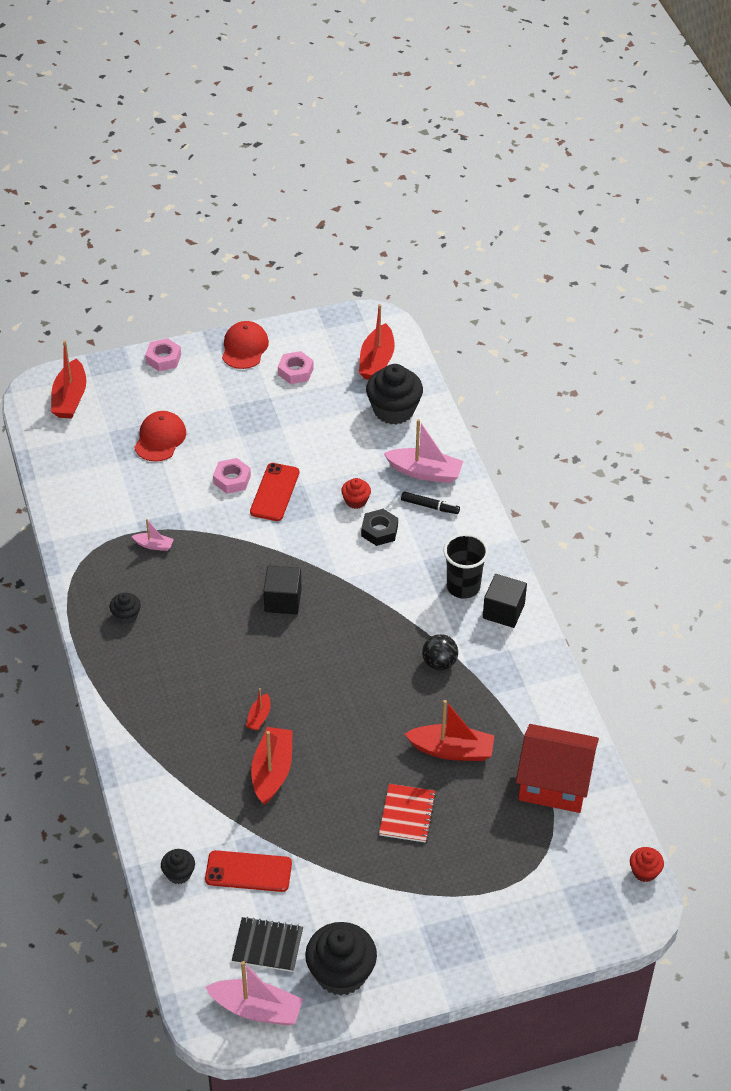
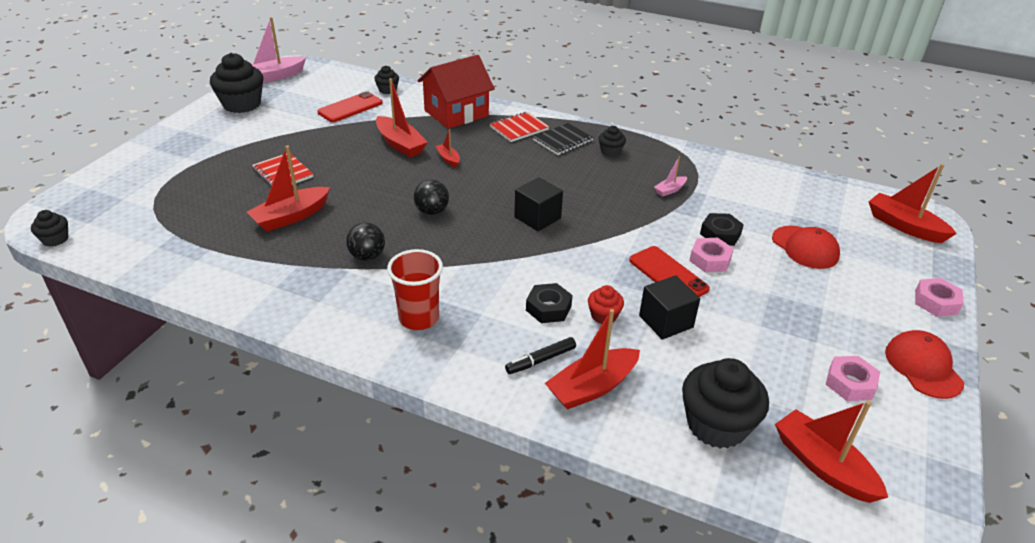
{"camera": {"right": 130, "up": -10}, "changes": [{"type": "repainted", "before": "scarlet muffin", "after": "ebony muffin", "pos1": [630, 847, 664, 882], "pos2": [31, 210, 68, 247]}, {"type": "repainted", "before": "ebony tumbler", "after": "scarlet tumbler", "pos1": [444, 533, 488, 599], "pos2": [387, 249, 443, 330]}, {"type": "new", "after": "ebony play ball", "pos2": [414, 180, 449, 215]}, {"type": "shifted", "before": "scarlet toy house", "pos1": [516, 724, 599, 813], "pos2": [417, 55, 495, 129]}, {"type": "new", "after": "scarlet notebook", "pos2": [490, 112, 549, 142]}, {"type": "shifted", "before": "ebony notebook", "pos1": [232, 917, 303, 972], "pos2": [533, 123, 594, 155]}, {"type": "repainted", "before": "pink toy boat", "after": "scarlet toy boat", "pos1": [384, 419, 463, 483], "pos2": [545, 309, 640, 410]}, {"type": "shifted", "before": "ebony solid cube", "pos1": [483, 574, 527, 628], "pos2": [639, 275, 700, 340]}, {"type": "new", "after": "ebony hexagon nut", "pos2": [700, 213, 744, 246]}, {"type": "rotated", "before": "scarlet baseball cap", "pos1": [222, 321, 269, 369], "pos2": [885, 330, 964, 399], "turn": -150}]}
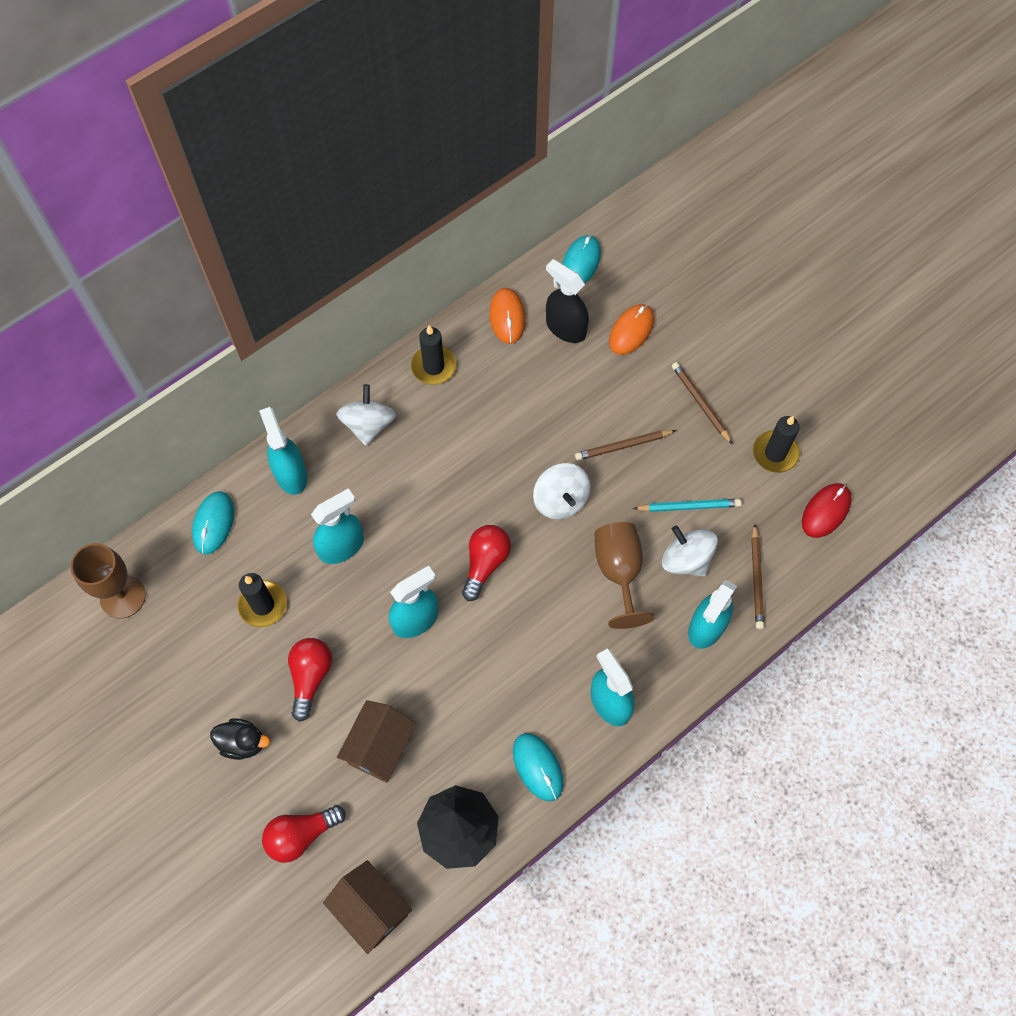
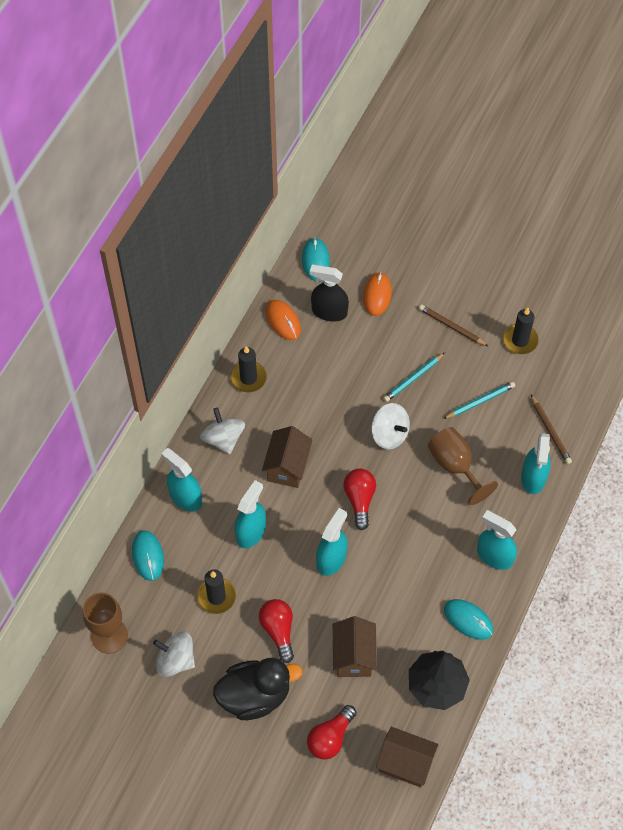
{"camera": {"right": -25, "up": -5}, "changes": [{"type": "shifted", "before": "snow-white spinning top", "pos1": [662, 525, 718, 577], "pos2": [153, 632, 195, 677]}, {"type": "scaled", "before": "ebony duck", "pos1": [210, 718, 270, 760], "pos2": [213, 658, 303, 720], "scale": 1.85}, {"type": "new", "after": "brown toy house", "pos2": [262, 426, 312, 488]}, {"type": "repainted", "before": "brown pencil", "after": "aqua pencil", "pos1": [575, 430, 677, 461], "pos2": [383, 353, 445, 402]}, {"type": "gone", "before": "scarlet mouse", "pos1": [802, 483, 852, 538]}]}
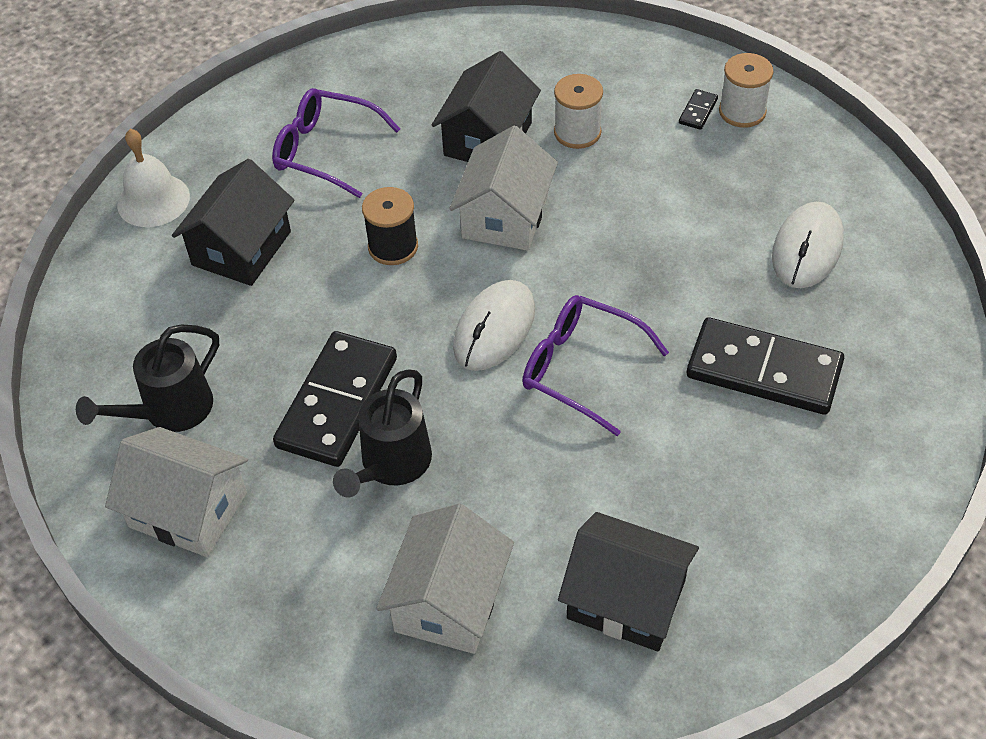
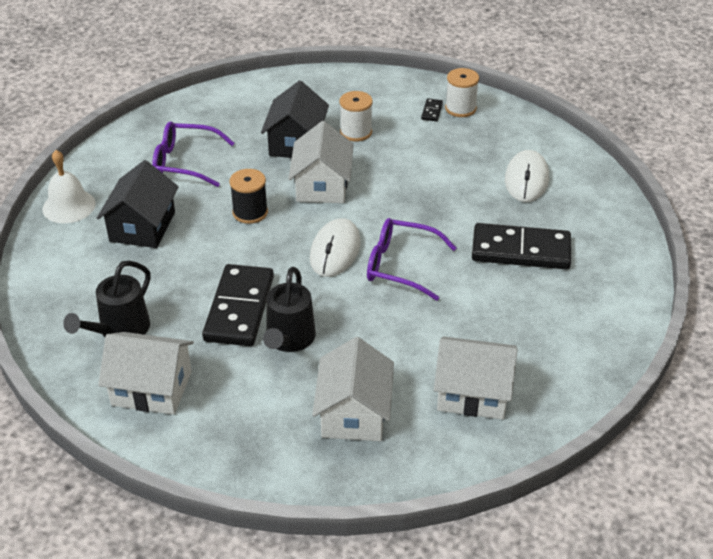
{"camera": {"right": -15, "up": -10}, "changes": [{"type": "repainted", "before": "ebony toy house", "after": "snow-white toy house", "pos1": [558, 512, 699, 651], "pos2": [434, 336, 517, 419]}]}
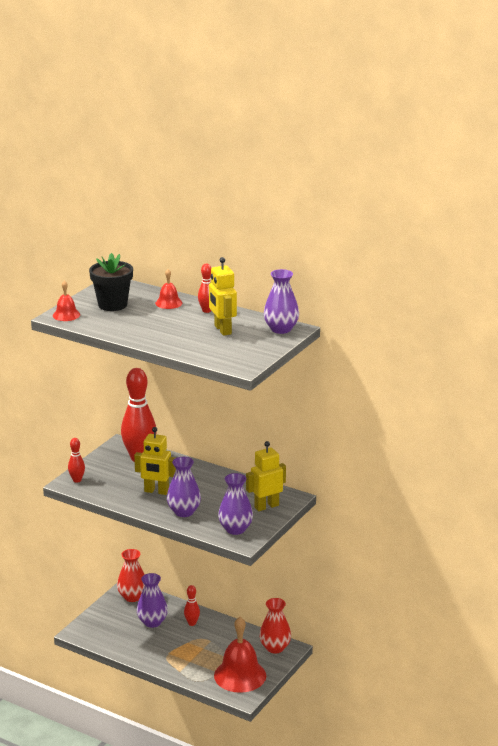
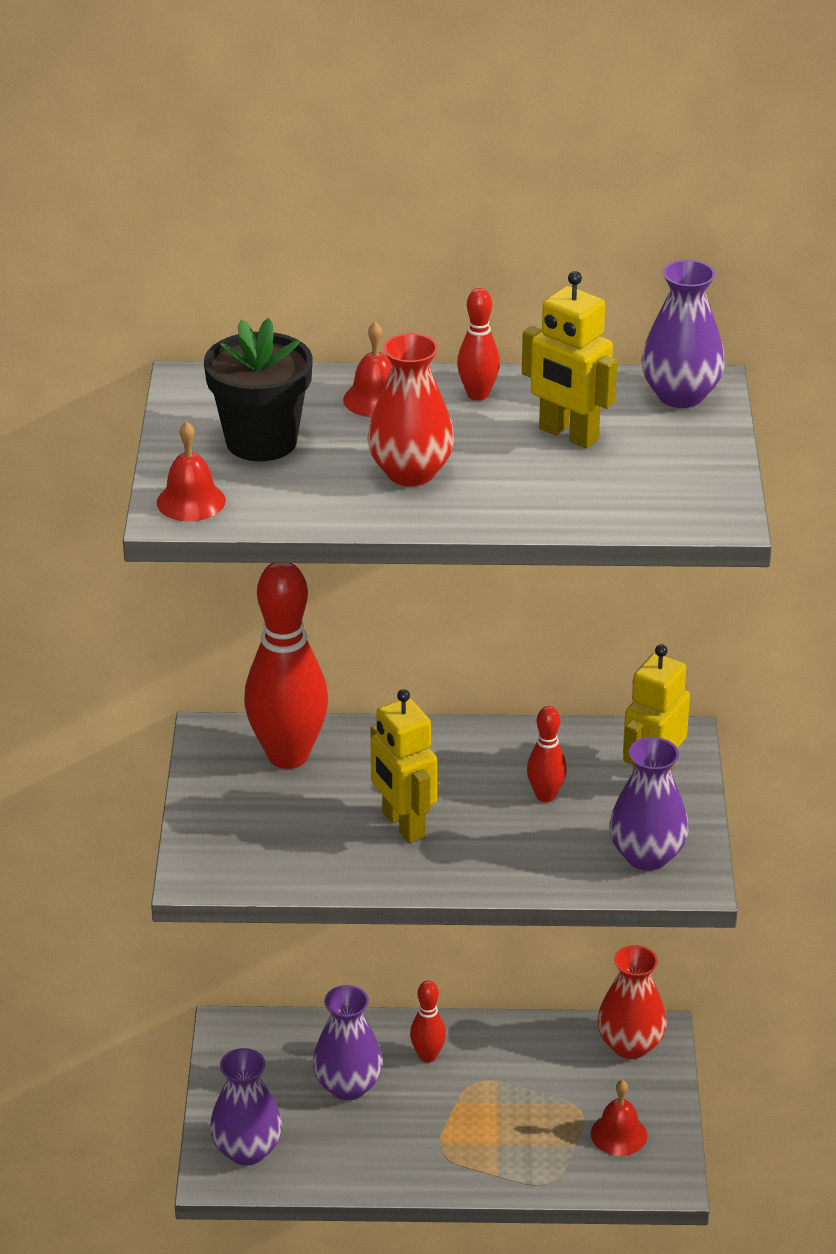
{"camera": {"right": -30, "up": 10}, "changes": [{"type": "shifted", "before": "violet tall vase", "pos1": [167, 457, 201, 517], "pos2": [210, 1048, 282, 1166]}, {"type": "shifted", "before": "scarlet tall vase", "pos1": [117, 549, 145, 602], "pos2": [368, 333, 454, 486]}, {"type": "rotated", "before": "yellow robot figure", "pos1": [134, 427, 176, 495], "pos2": [370, 689, 437, 843], "turn": 75}, {"type": "shifted", "before": "scarlet skittle", "pos1": [68, 438, 85, 483], "pos2": [527, 706, 567, 802]}, {"type": "scaled", "before": "scarlet hand bell", "pos1": [214, 617, 266, 693], "pos2": [591, 1080, 647, 1156], "scale": 0.49}]}
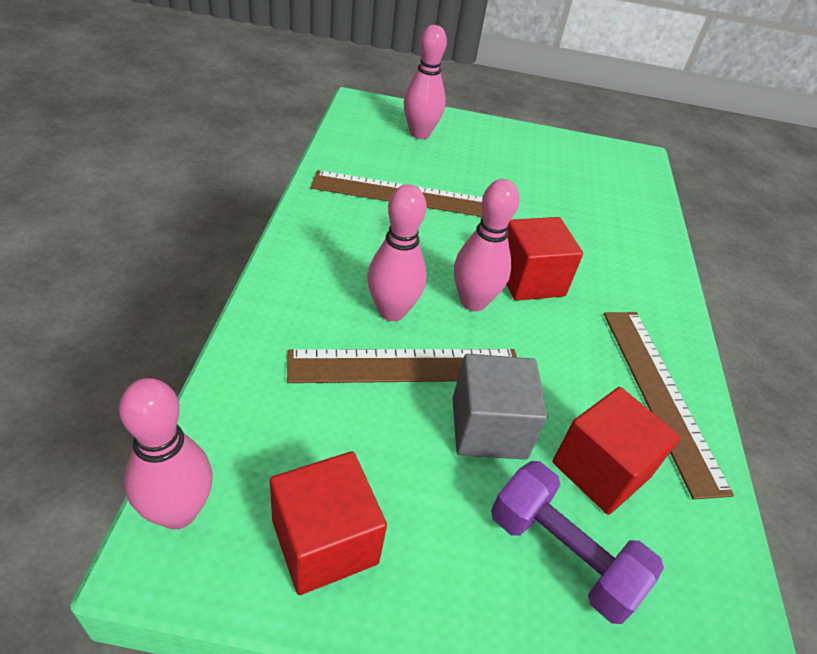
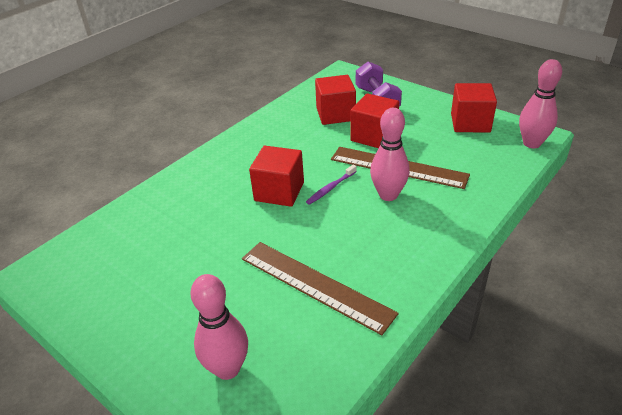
{"camera": {"right": -140, "up": -5}, "changes": [{"type": "swapped", "before": "pink skittle", "after": "violet toothbrush", "pos1": [454, 179, 520, 311], "pos2": [306, 165, 357, 205]}, {"type": "repainted", "before": "ash-grey solid cube", "after": "scarlet solid cube", "pos1": [453, 354, 547, 460], "pos2": [350, 93, 399, 148]}, {"type": "gone", "before": "brown straightedge", "pos1": [604, 312, 734, 500]}]}
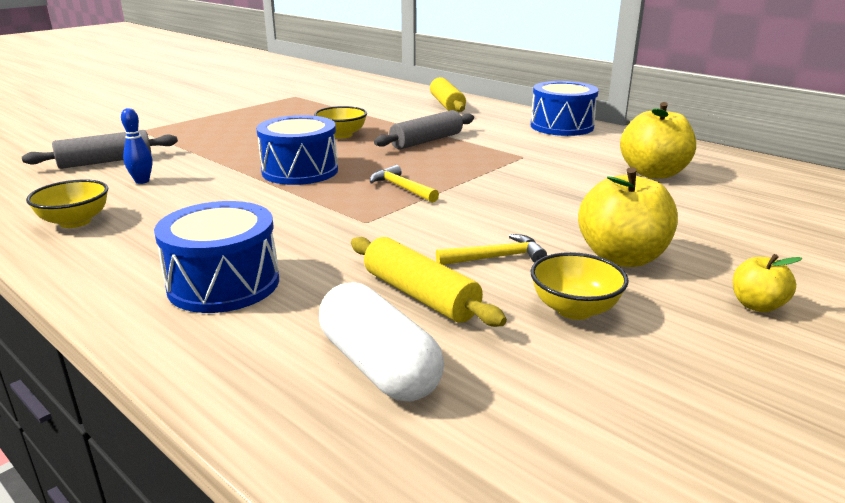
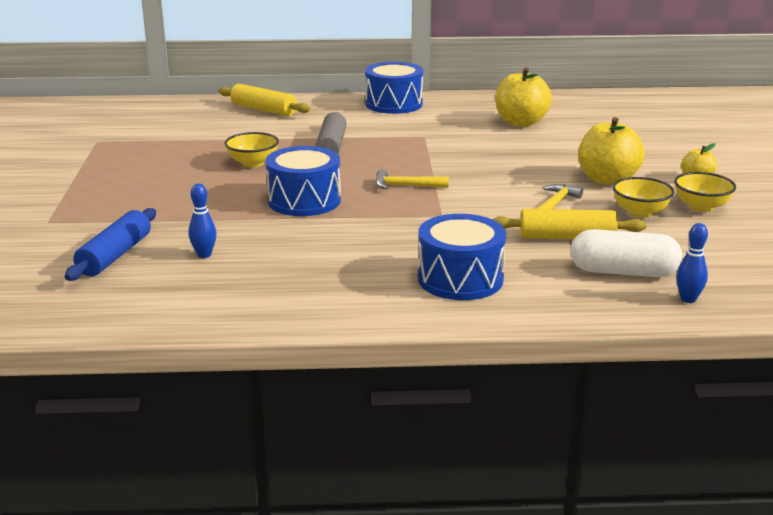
{"camera": {"right": -45, "up": 0}, "changes": [{"type": "repainted", "before": "ash-grey rolling pin", "after": "cobalt rolling pin", "pos1": [22, 130, 178, 169], "pos2": [65, 208, 156, 281]}, {"type": "shifted", "before": "yellow deep dish", "pos1": [26, 179, 108, 228], "pos2": [674, 172, 736, 212]}, {"type": "new", "after": "cobalt skittle", "pos2": [676, 223, 708, 303]}]}
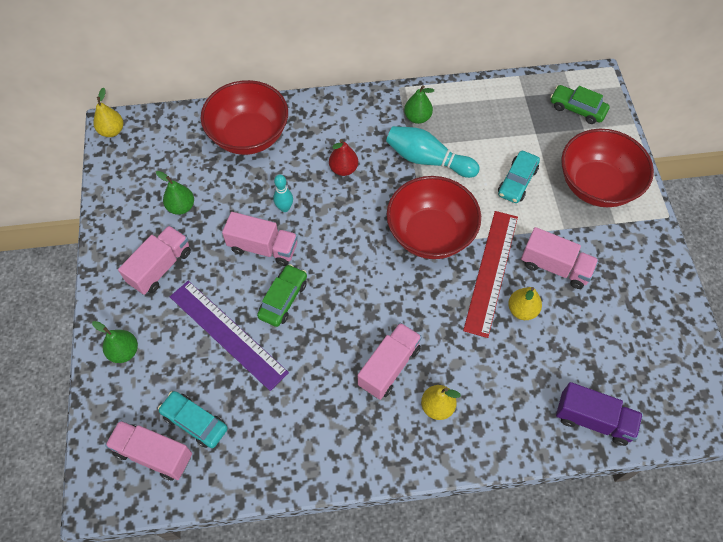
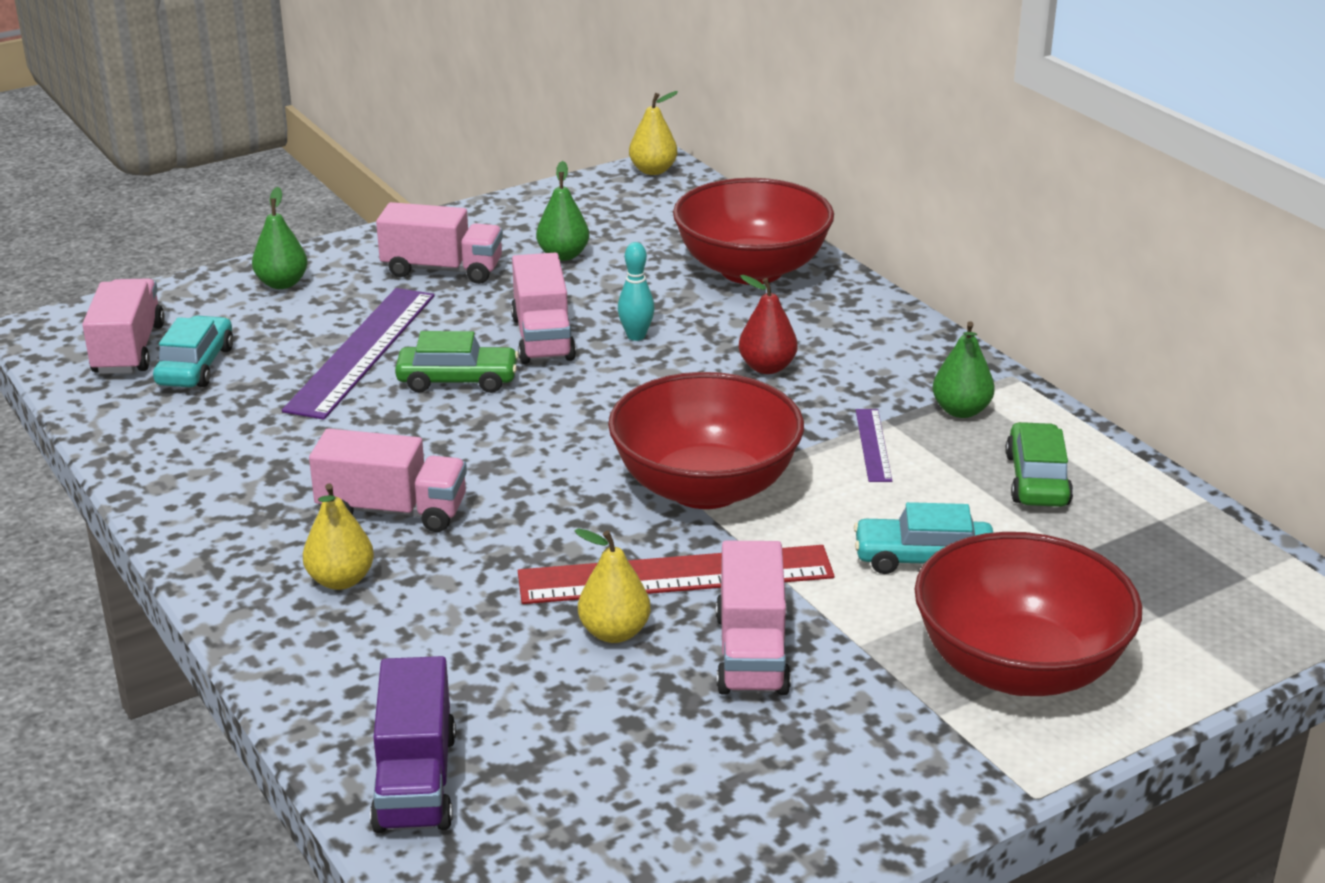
{"camera": {"right": 65, "up": -30}, "changes": [{"type": "swapped", "before": "aqua skittle", "after": "violet straightedge", "pos1": [386, 126, 480, 178], "pos2": [856, 409, 892, 482]}, {"type": "shifted", "before": "green automobile", "pos1": [550, 85, 610, 124], "pos2": [1005, 422, 1073, 507]}]}
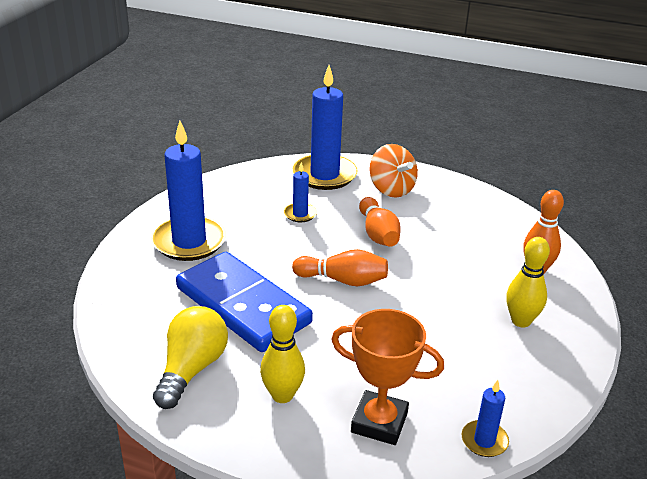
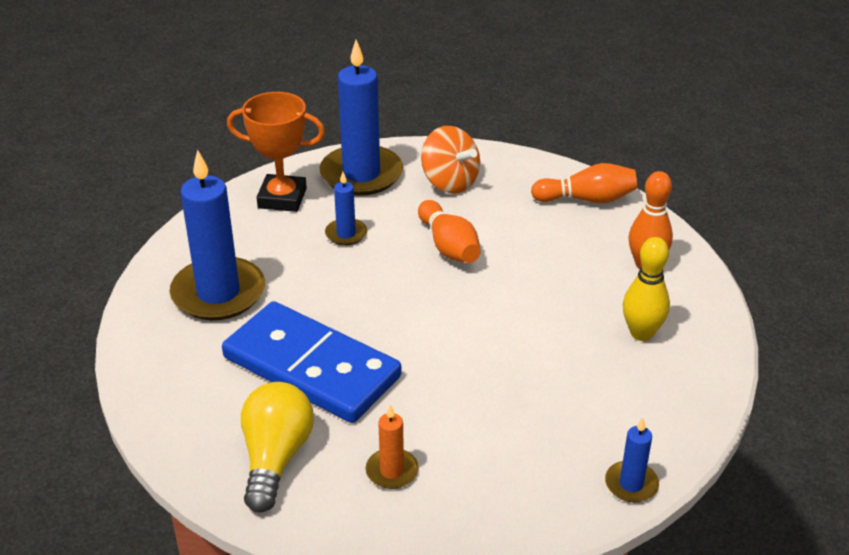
{"camera": {"right": -10, "up": 5}, "changes": [{"type": "shifted", "before": "orange prize cup", "pos1": [331, 309, 444, 445], "pos2": [227, 92, 325, 212]}, {"type": "swapped", "before": "yellow skittle", "after": "orange candle", "pos1": [260, 305, 305, 403], "pos2": [365, 404, 418, 489]}, {"type": "shifted", "before": "orange skittle", "pos1": [292, 249, 388, 286], "pos2": [531, 163, 637, 203]}]}
